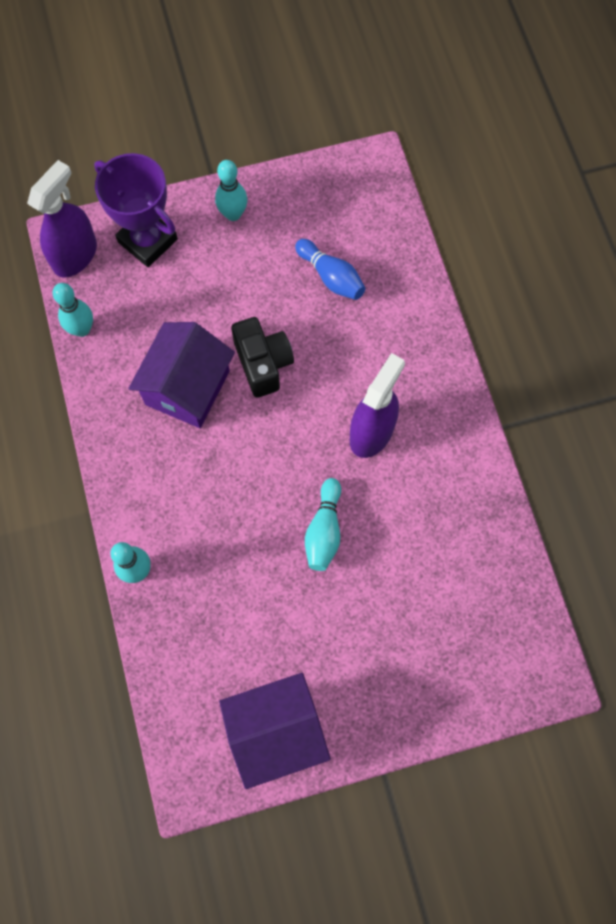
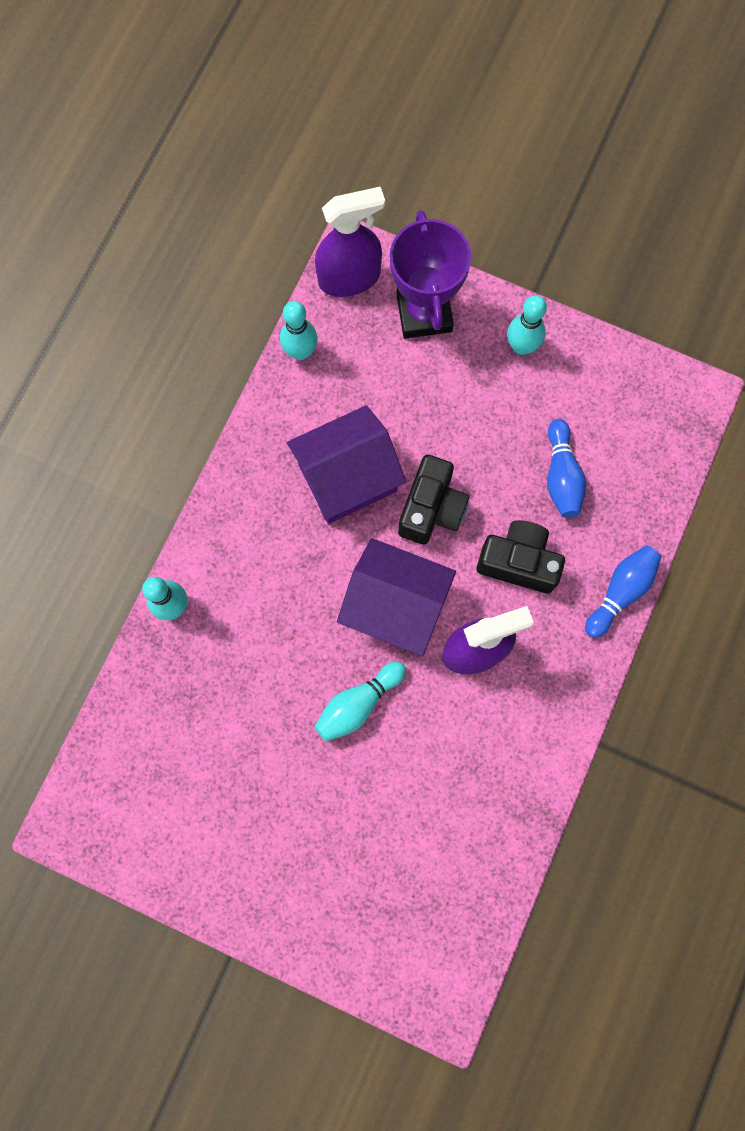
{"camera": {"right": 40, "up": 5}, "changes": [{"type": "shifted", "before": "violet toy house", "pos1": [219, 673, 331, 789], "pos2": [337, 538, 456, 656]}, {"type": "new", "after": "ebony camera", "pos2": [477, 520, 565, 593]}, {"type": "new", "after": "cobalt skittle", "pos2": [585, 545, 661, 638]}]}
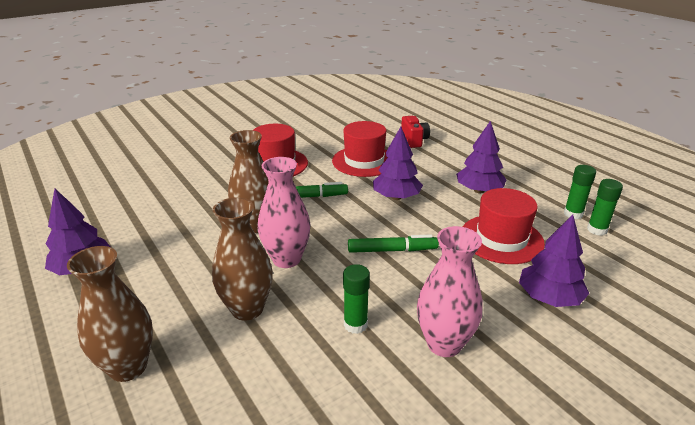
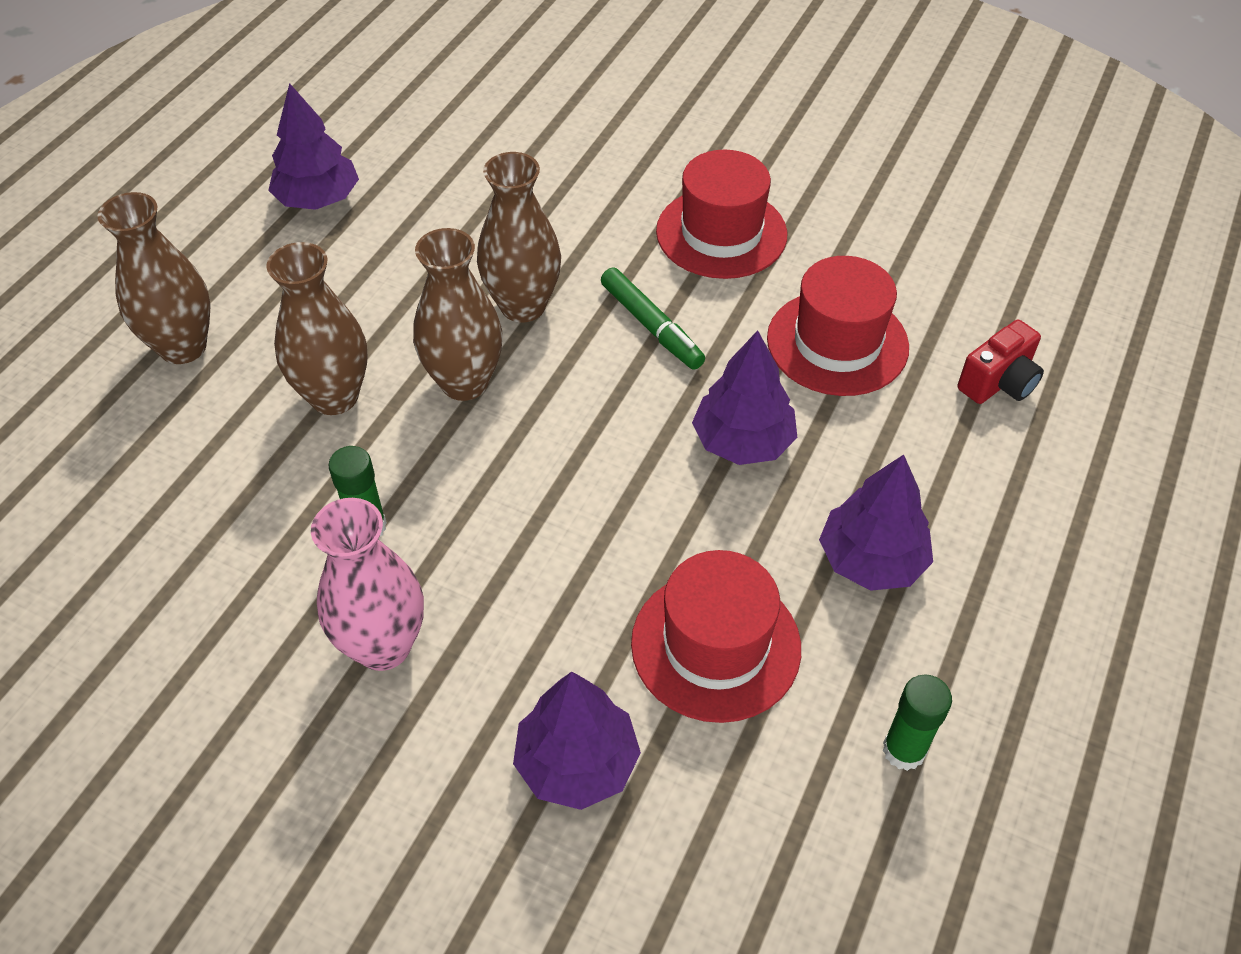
{"camera": {"right": 60, "up": 20}, "changes": [{"type": "repainted", "before": "pink tall vase", "after": "brown tall vase", "pos1": [258, 157, 311, 268], "pos2": [413, 228, 502, 401]}, {"type": "gone", "before": "green marker pen", "pos1": [348, 235, 439, 253]}, {"type": "gone", "before": "green glue", "pos1": [587, 179, 623, 236]}]}
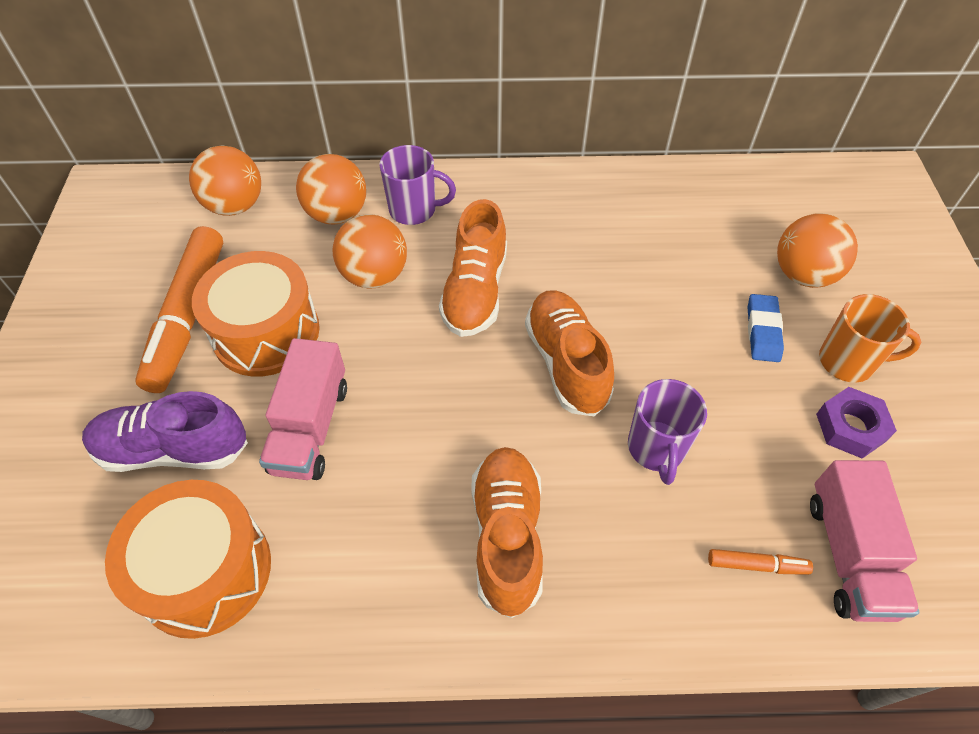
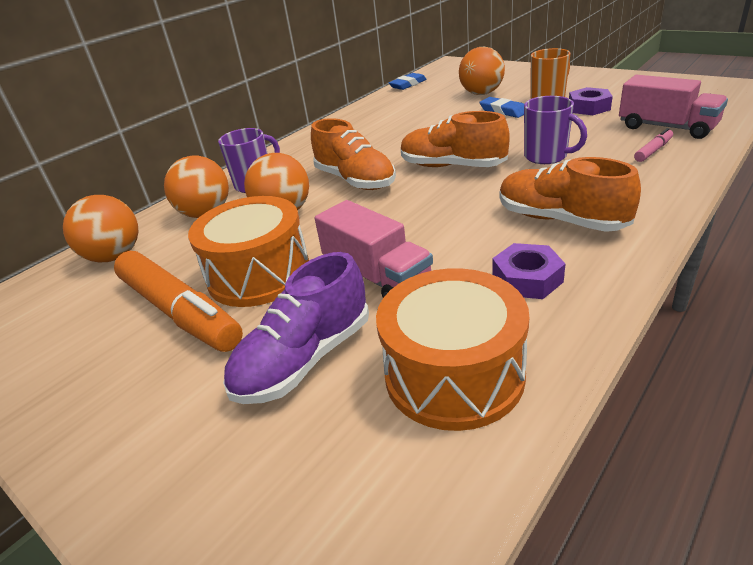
{"camera": {"right": -45, "up": -20}, "changes": [{"type": "new", "after": "cobalt pencil eraser", "pos2": [389, 73, 427, 90]}, {"type": "new", "after": "violet hexagon nut", "pos2": [492, 243, 565, 299]}, {"type": "repainted", "before": "orange marker pen", "after": "pink marker pen", "pos1": [708, 549, 813, 575], "pos2": [634, 128, 673, 162]}]}
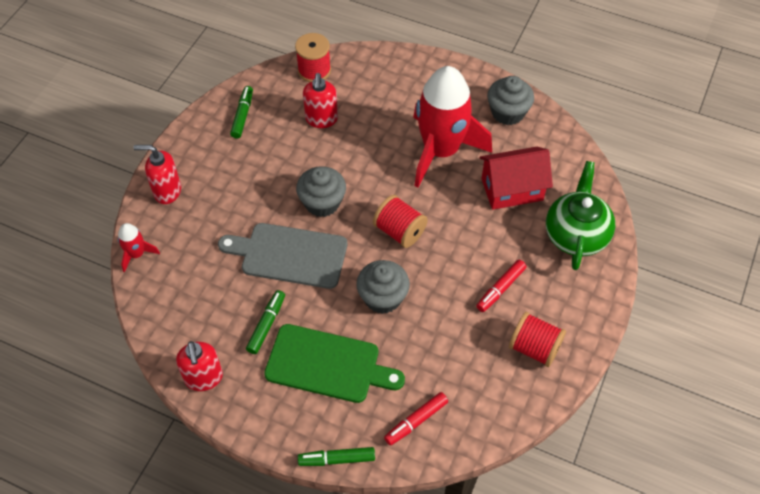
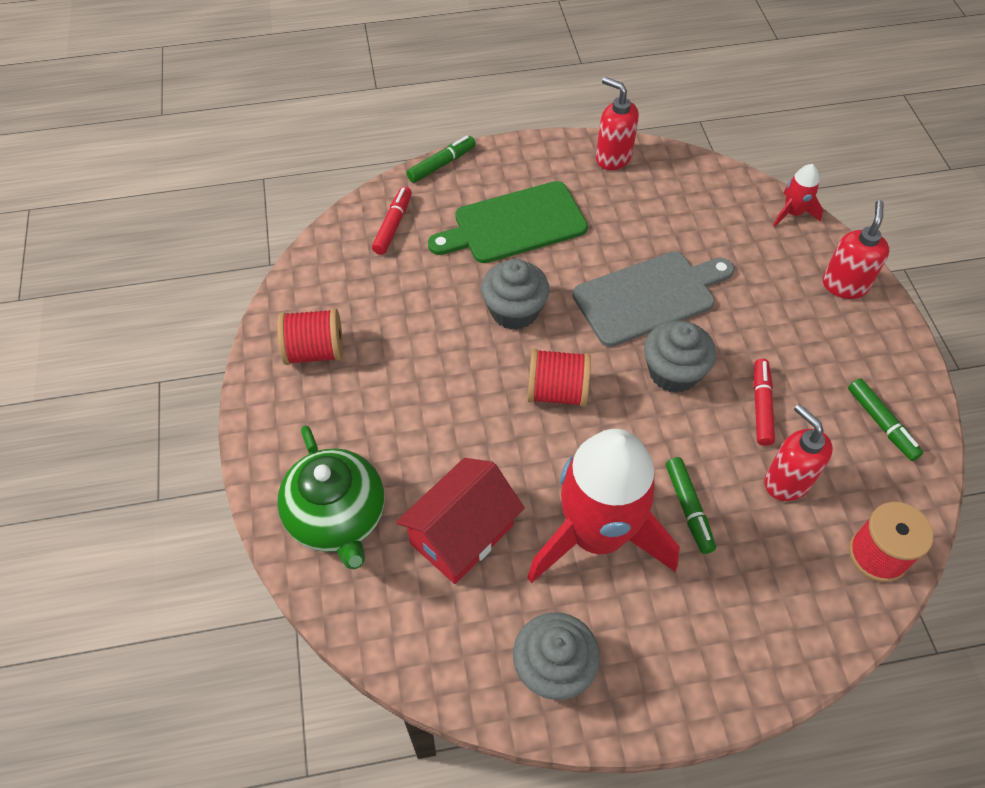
{"camera": {"right": 145, "up": 0}, "changes": [{"type": "shifted", "before": "green marker pen", "pos1": [246, 290, 285, 354], "pos2": [666, 457, 716, 554]}, {"type": "shifted", "before": "scarlet marker pen", "pos1": [476, 260, 526, 312], "pos2": [753, 359, 775, 446]}, {"type": "rotated", "before": "scarlet soap dispenser", "pos1": [133, 145, 181, 204], "pos2": [823, 200, 889, 299], "turn": -45}]}
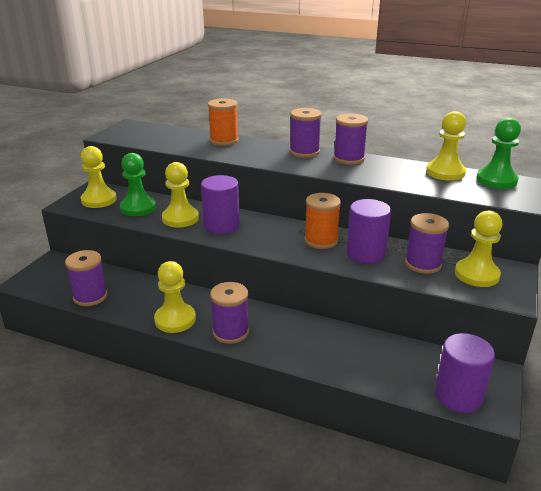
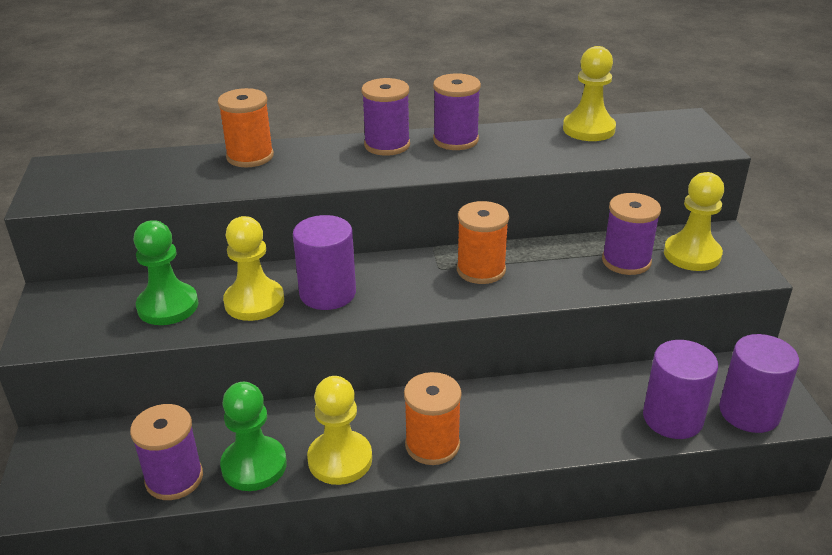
{"camera": {"right": -30, "up": 5}, "changes": [{"type": "shifted", "before": "green chess pawn", "pos1": [476, 118, 521, 189], "pos2": [220, 382, 287, 491]}, {"type": "repainted", "before": "violet bobbin", "after": "orange bobbin", "pos1": [210, 282, 249, 344], "pos2": [404, 372, 462, 465]}, {"type": "shifted", "before": "violet solid cylinder", "pos1": [347, 199, 391, 264], "pos2": [643, 340, 718, 439]}, {"type": "gone", "before": "yellow chess pawn", "pos1": [81, 146, 117, 208]}]}
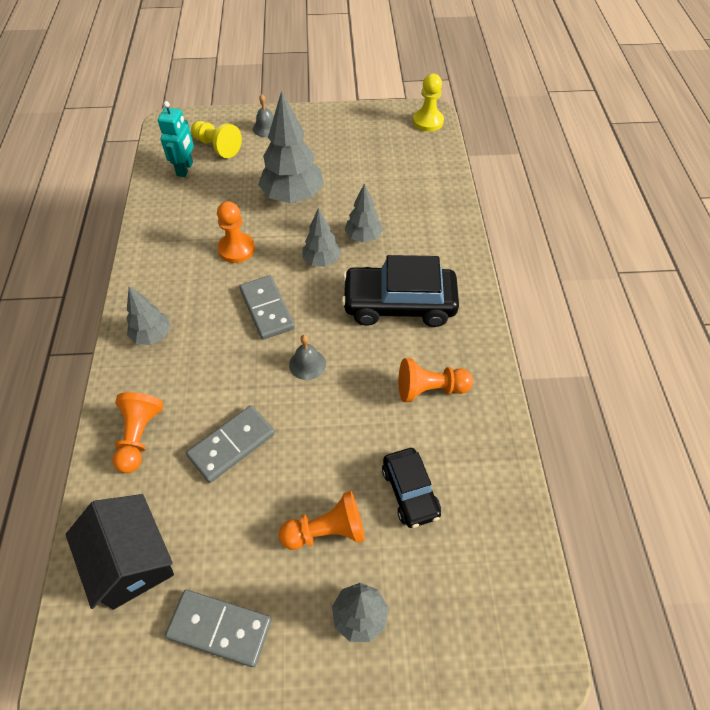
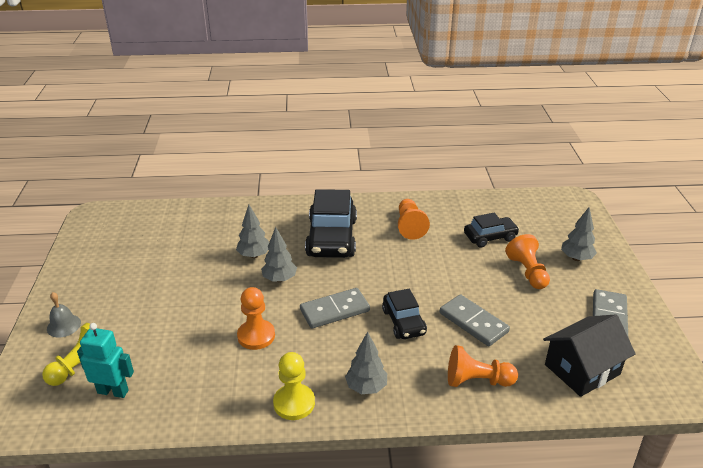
{"camera": {"right": -90, "up": -20}, "changes": [{"type": "shifted", "before": "yellow chess pawn", "pos1": [413, 74, 444, 132], "pos2": [273, 352, 315, 420]}, {"type": "new", "after": "ebony automobile", "pos2": [382, 289, 427, 339]}, {"type": "gone", "before": "ash-grey tree", "pos1": [258, 91, 324, 203]}, {"type": "gone", "before": "ash-grey hand bell", "pos1": [289, 335, 326, 380]}]}
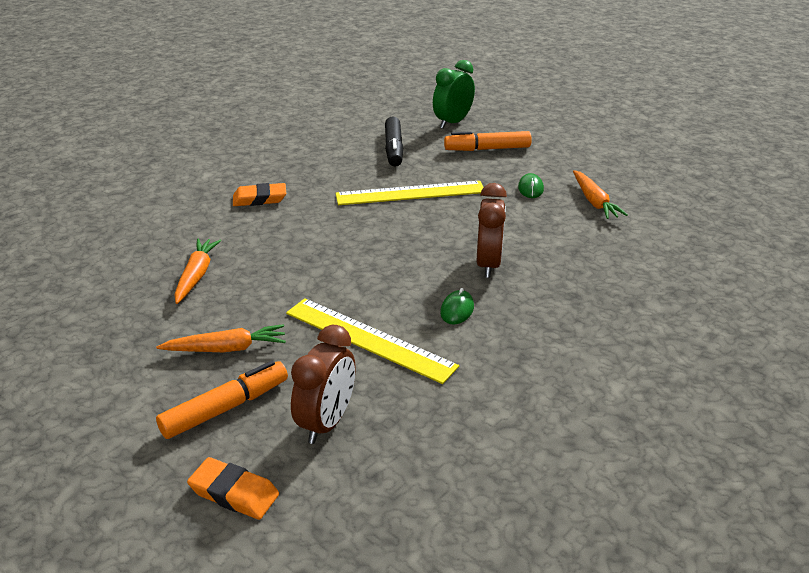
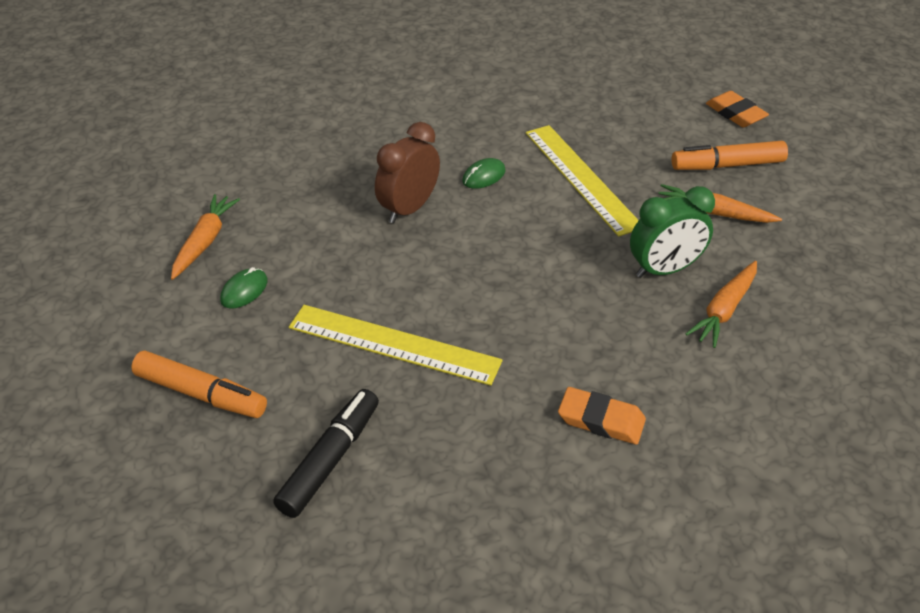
{"camera": {"right": -150, "up": 10}, "changes": [{"type": "shifted", "before": "green clock", "pos1": [433, 60, 475, 129], "pos2": [630, 186, 715, 278]}, {"type": "gone", "before": "brown clock", "pos1": [291, 325, 356, 444]}]}
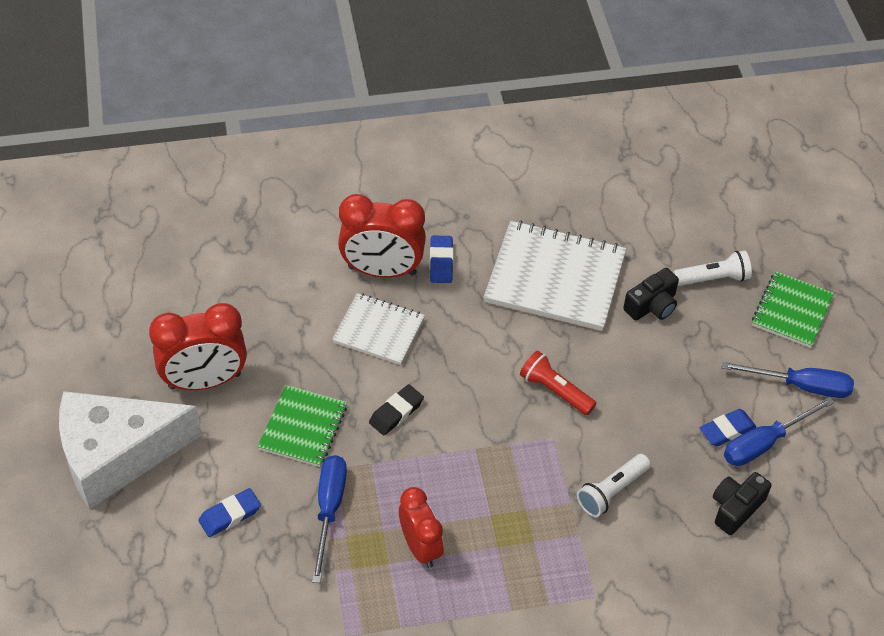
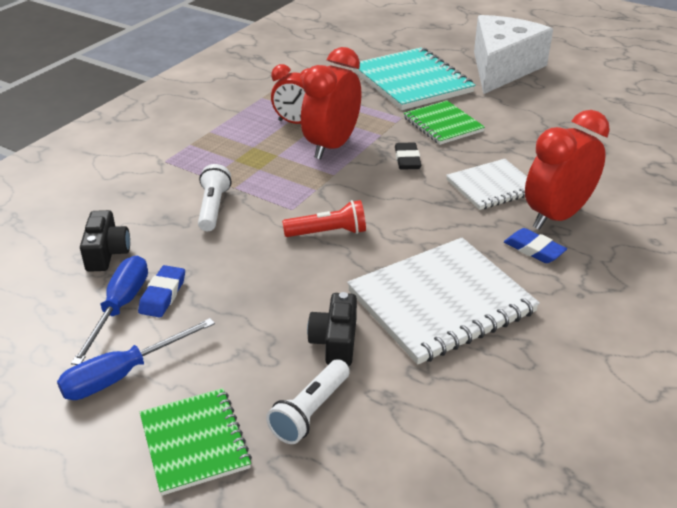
{"camera": {"right": 135, "up": -15}, "changes": [{"type": "shifted", "before": "scarlet clock", "pos1": [149, 303, 247, 390], "pos2": [301, 47, 362, 160]}, {"type": "swapped", "before": "cobalt pencil eraser", "after": "aqua notebook", "pos1": [198, 488, 261, 537], "pos2": [353, 47, 476, 110]}, {"type": "gone", "before": "cobalt hand screwdriver", "pos1": [312, 455, 347, 583]}]}
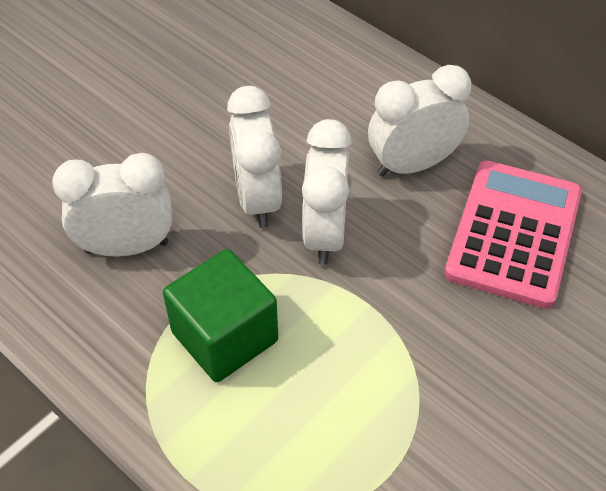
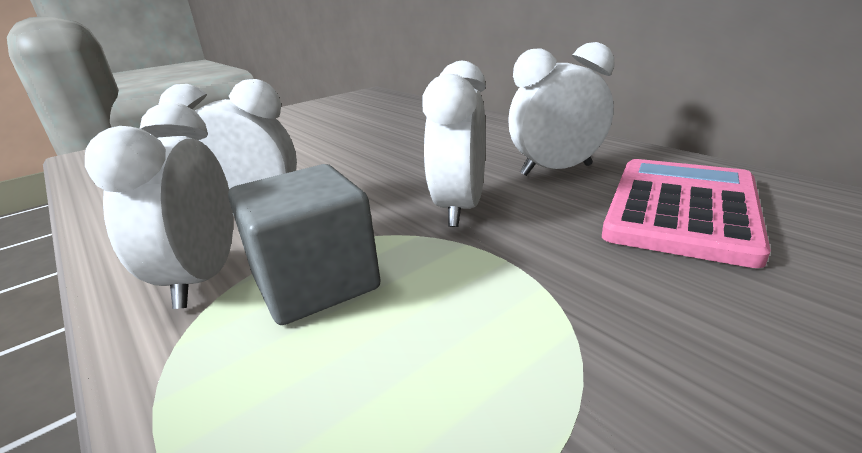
{"camera": {"right": 10, "up": -25}, "changes": [{"type": "shifted", "before": "snow-white clock", "pos1": [227, 86, 282, 228], "pos2": [85, 102, 233, 309]}, {"type": "repainted", "before": "green solid cube", "after": "ash-grey solid cube", "pos1": [163, 249, 278, 382], "pos2": [228, 164, 381, 325]}]}
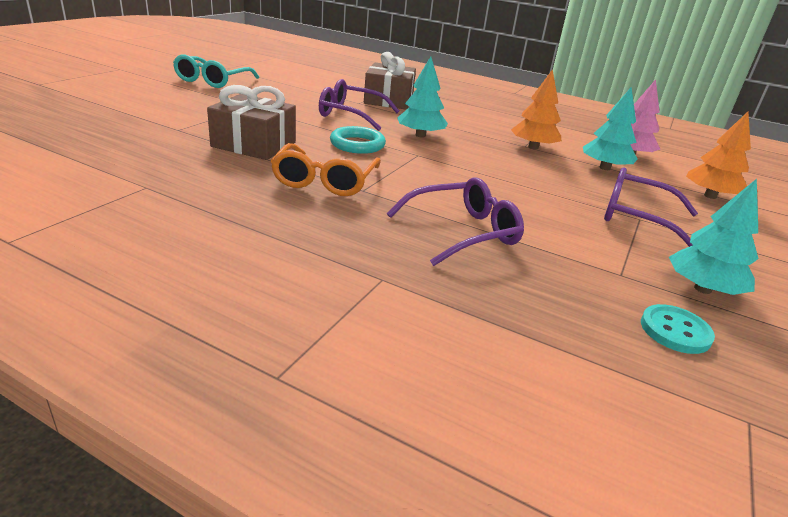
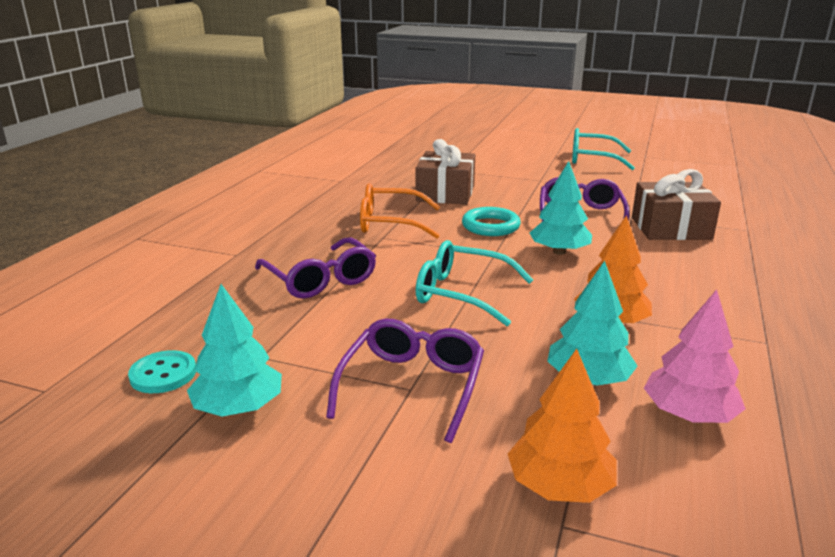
{"camera": {"right": 85, "up": -5}, "changes": [{"type": "new", "after": "aqua spectacles", "pos2": [416, 240, 533, 326]}]}
